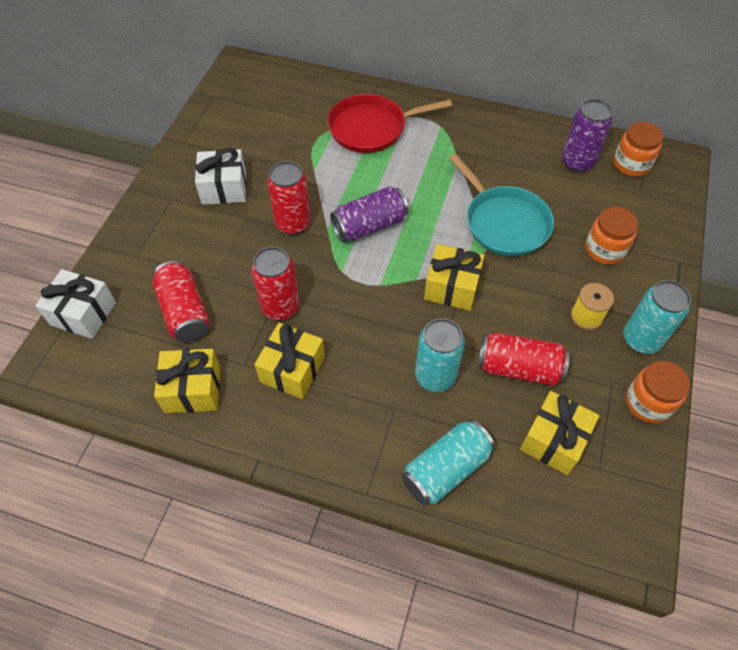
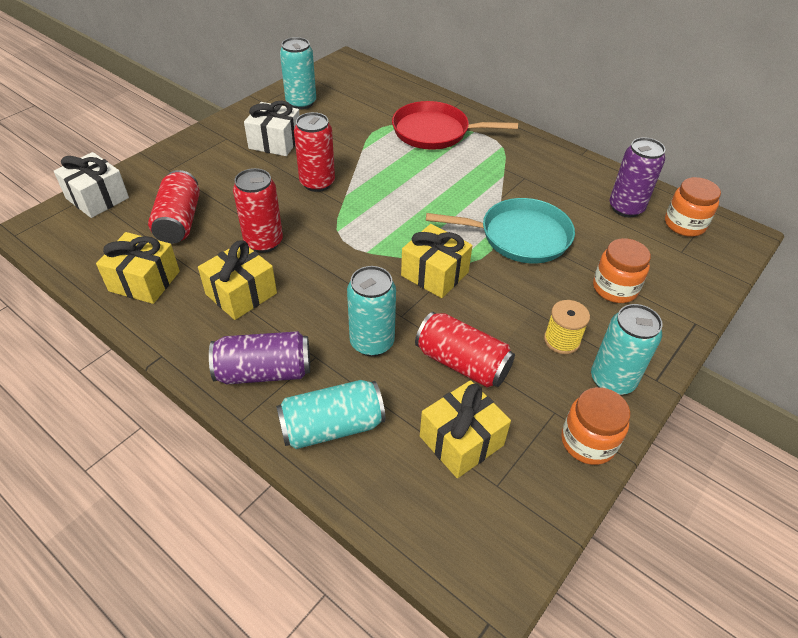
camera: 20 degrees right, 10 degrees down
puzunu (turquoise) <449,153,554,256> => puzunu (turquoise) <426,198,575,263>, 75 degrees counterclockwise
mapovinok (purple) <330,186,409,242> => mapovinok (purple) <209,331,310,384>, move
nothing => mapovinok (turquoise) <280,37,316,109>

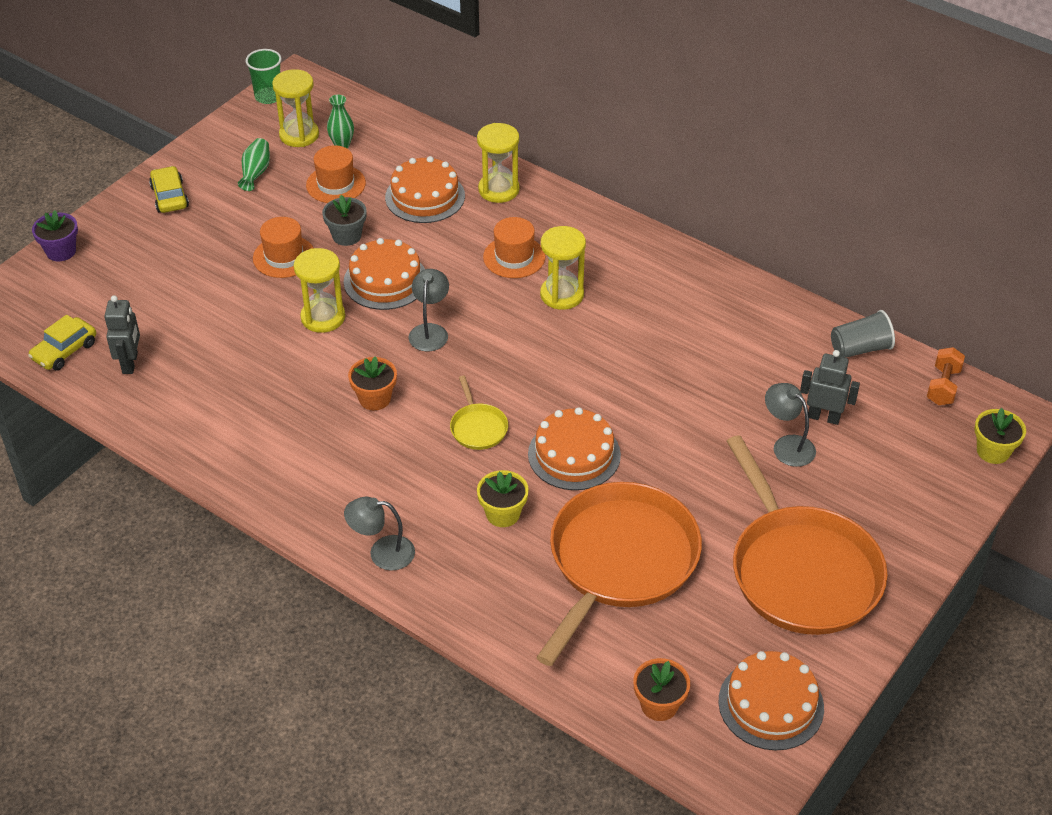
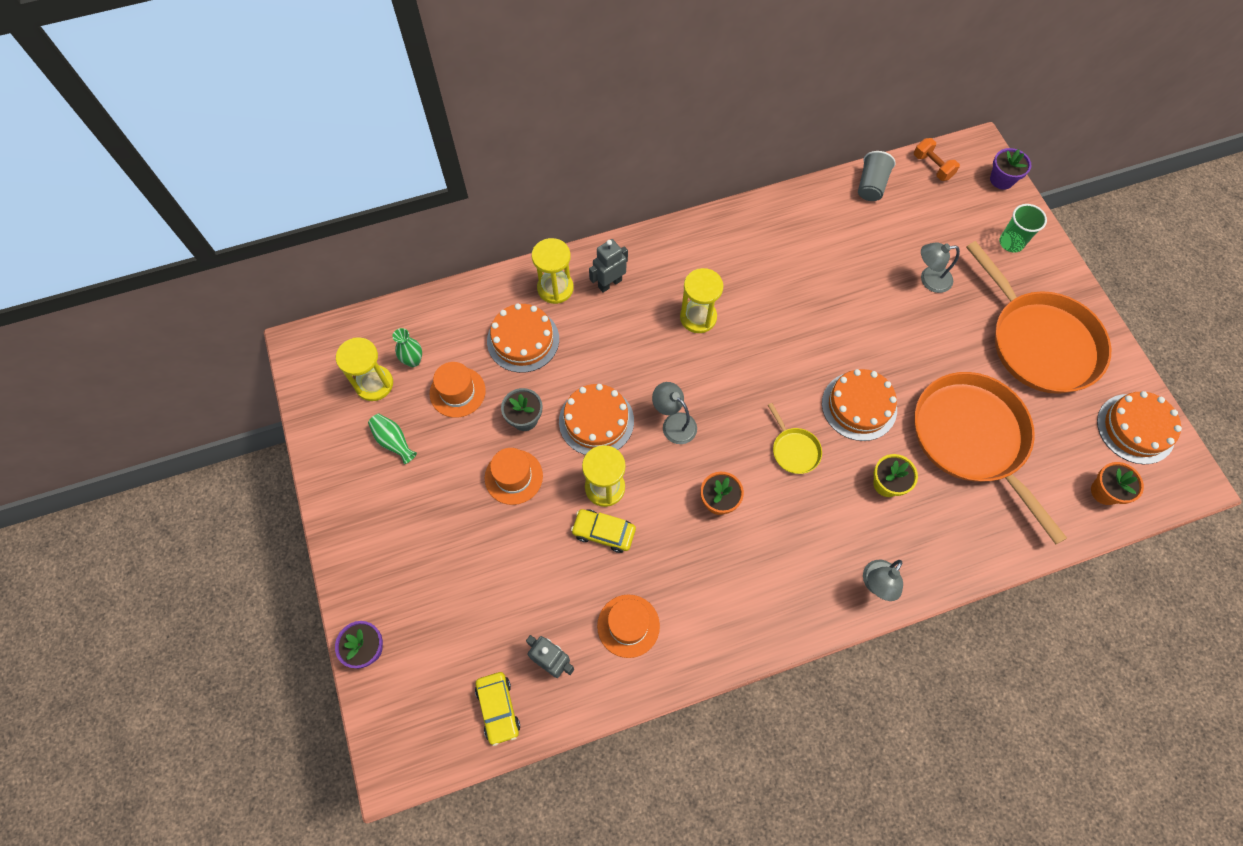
camera: 55 degrees left, 20 degrees up
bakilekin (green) <246,49,281,104> => bakilekin (green) <999,204,1047,253>, move
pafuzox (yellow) <149,166,189,213> => pafuzox (yellow) <571,509,636,553>, move
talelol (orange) <483,217,545,278> => talelol (orange) <597,594,660,658>, move
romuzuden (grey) <800,350,860,425> => romuzuden (grey) <589,239,628,293>, move
puzunu (yellow) <450,376,508,450> => puzunu (yellow) <768,403,822,474>, 45 degrees clockwise
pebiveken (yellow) <975,408,1026,464> => pebiveken (purple) <990,148,1031,190>
puzunu (orange) <726,435,888,635> => puzunu (orange) <966,241,1111,394>, 45 degrees clockwise

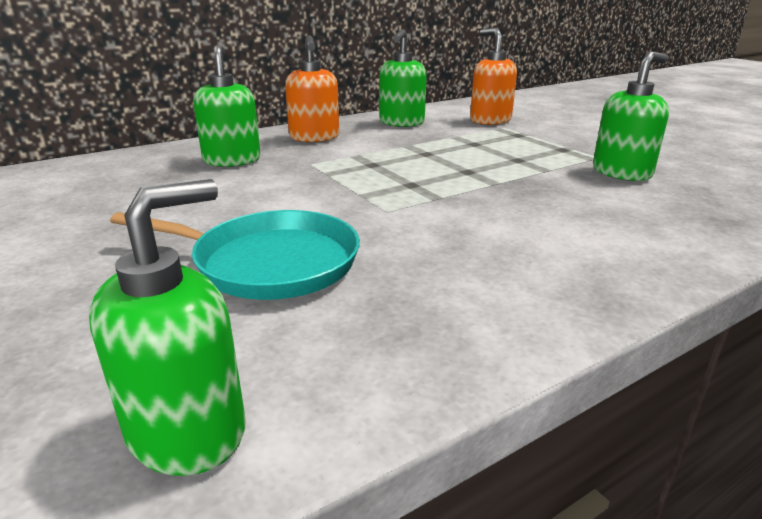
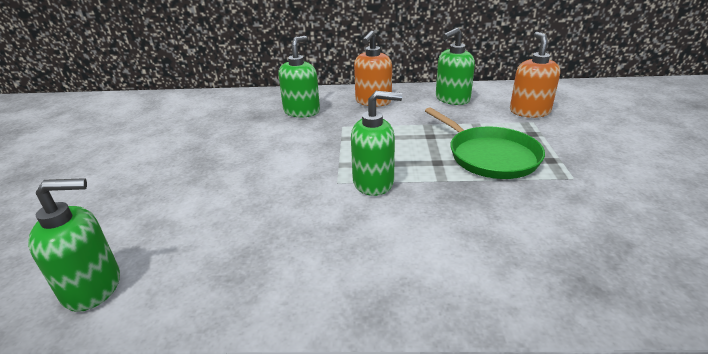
camera: 35 degrees right, 5 degrees up
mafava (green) <593,51,669,181> => mafava (green) <351,91,402,196>, move
puzunu (turquoise) <110,210,360,300> => nothing
nothing => puzunu (green) <425,107,545,179>

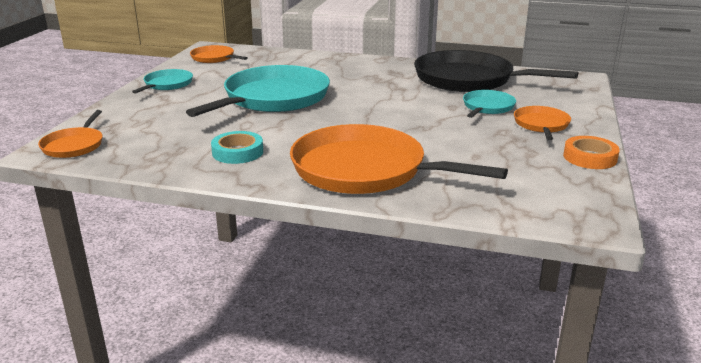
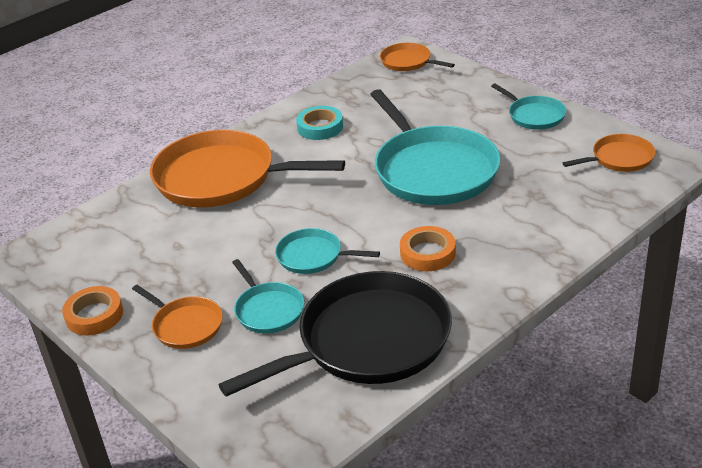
camera: 125 degrees right, 10 degrees up
puzunu (orange) <290,124,508,194> => puzunu (orange) <150,130,345,207>, 135 degrees counterclockwise
nothing => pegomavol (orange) <400,226,456,271>
nothing => puzunu (turquoise) <275,228,380,274>

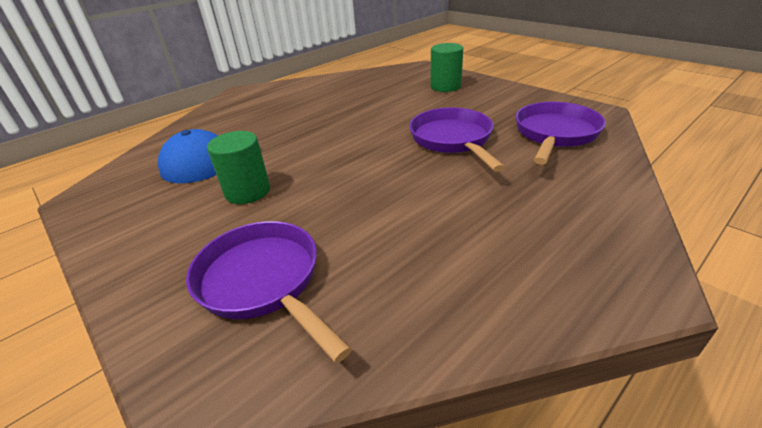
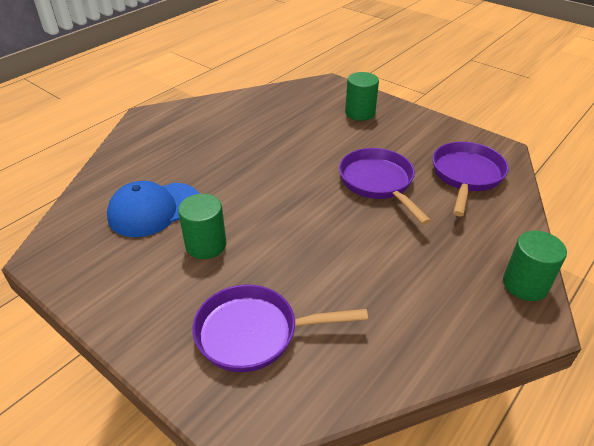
camera: 10 degrees left, 5 degrees up
puzunu (purple) <186,221,352,363> => puzunu (purple) <192,285,368,372>, 45 degrees counterclockwise
nothing => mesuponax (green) <503,230,567,301>

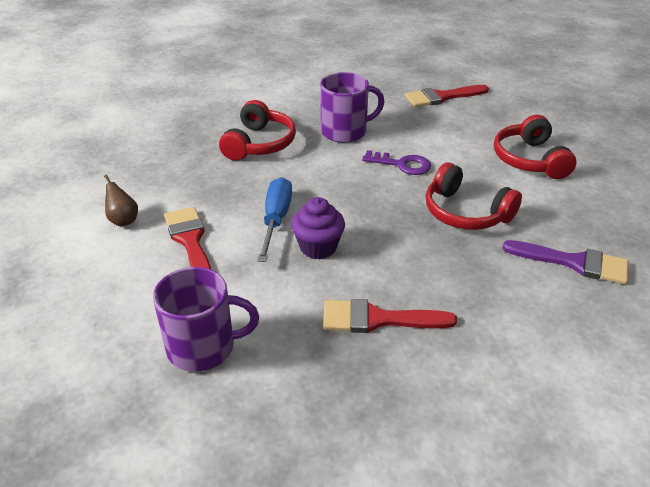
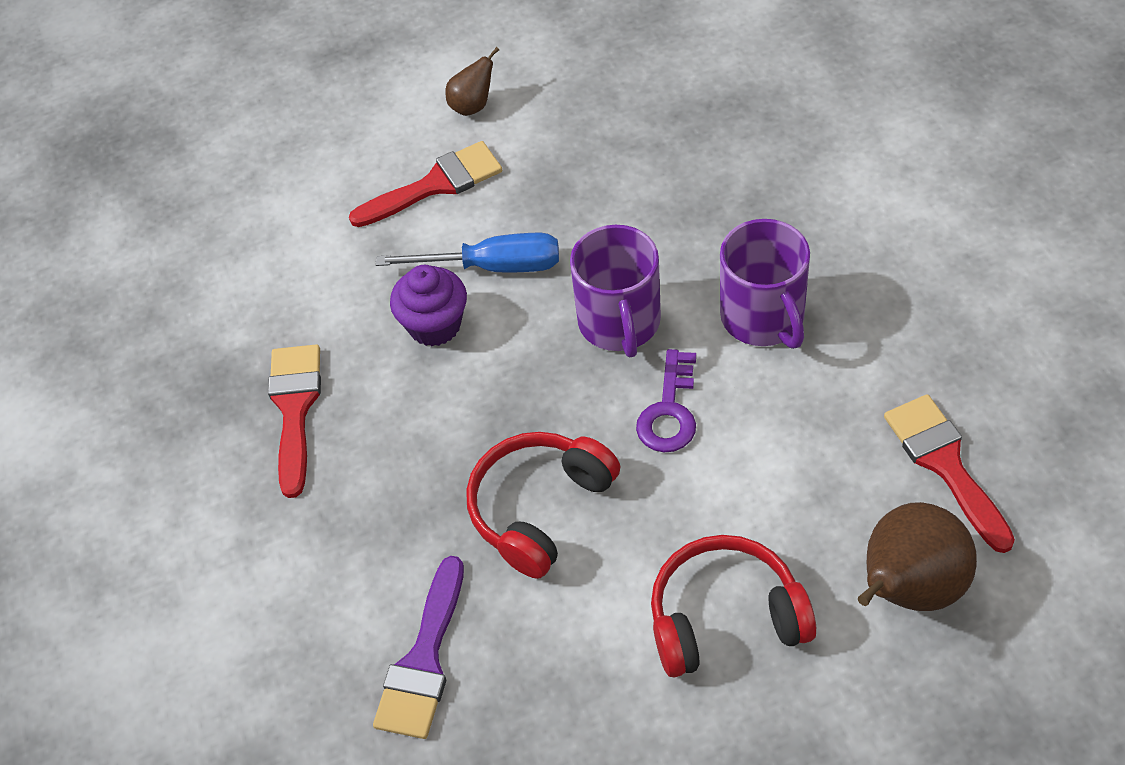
camera: 90 degrees right, 15 degrees up
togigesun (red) <219,100,296,161> => nothing
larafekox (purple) <153,267,259,372> => larafekox (purple) <570,225,661,357>, move
nothing => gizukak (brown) <858,502,977,611>

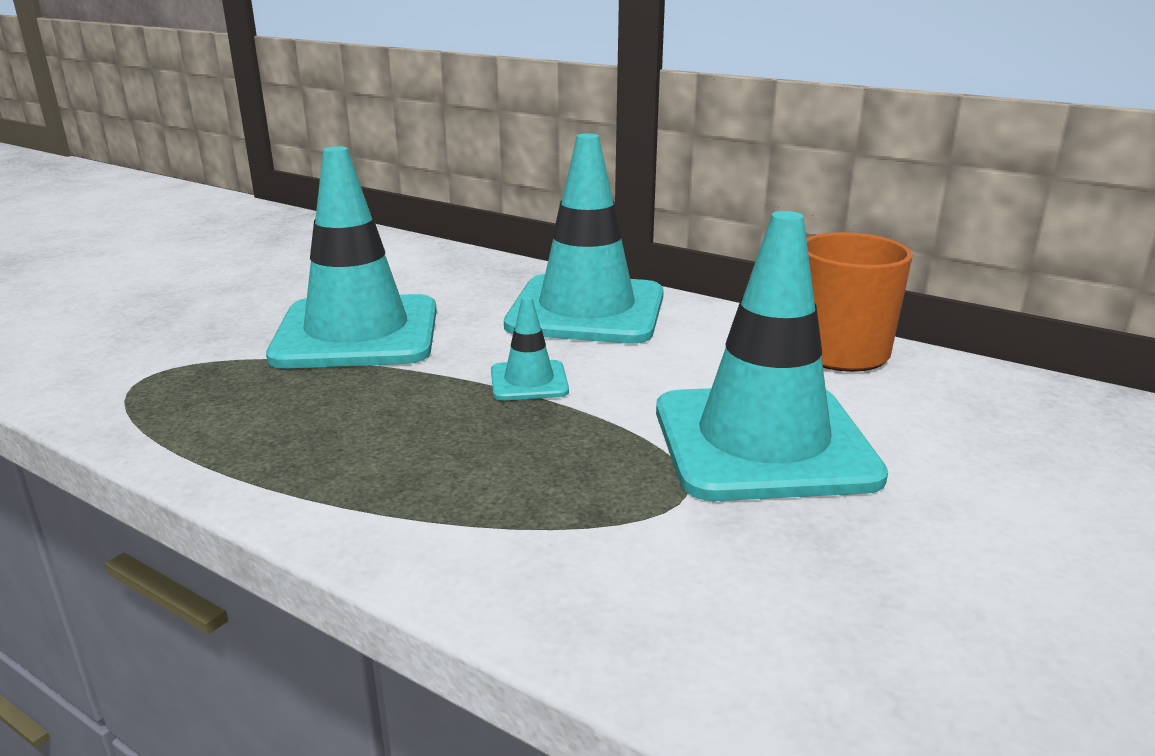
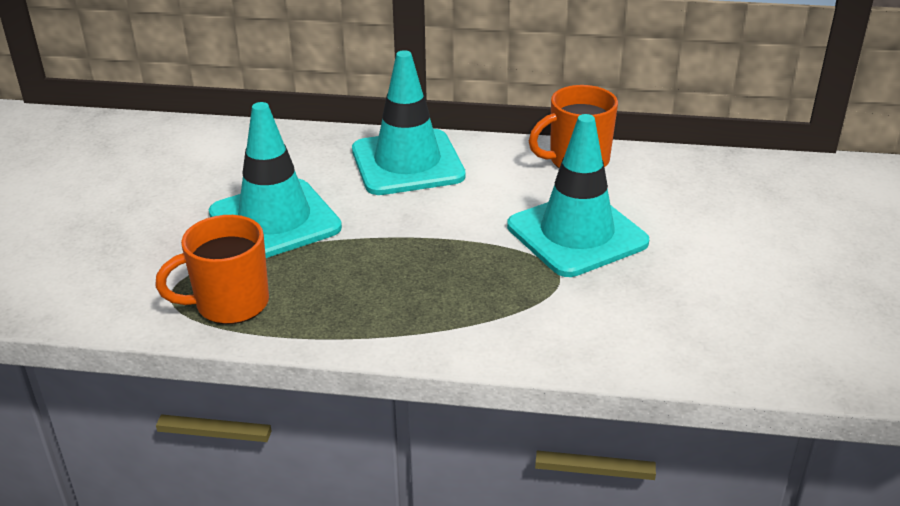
camera: 25 degrees left, 10 degrees up
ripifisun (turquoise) <491,296,569,400> => nothing
nothing => larafekox (orange) <155,215,269,324>

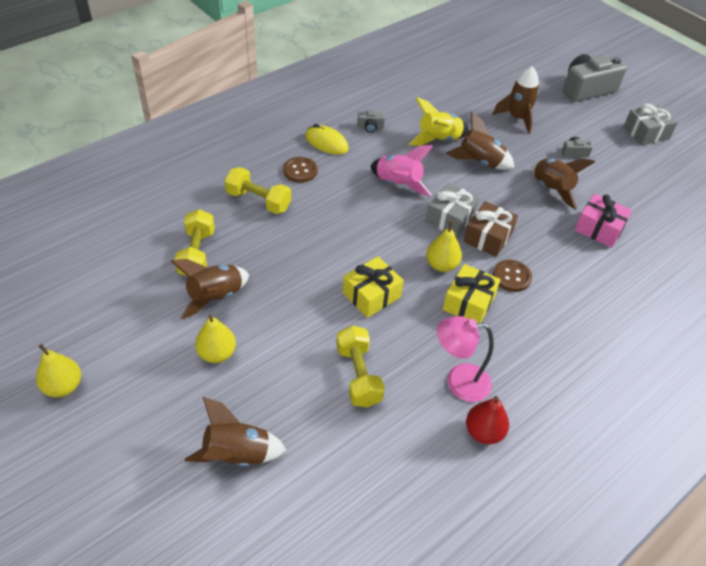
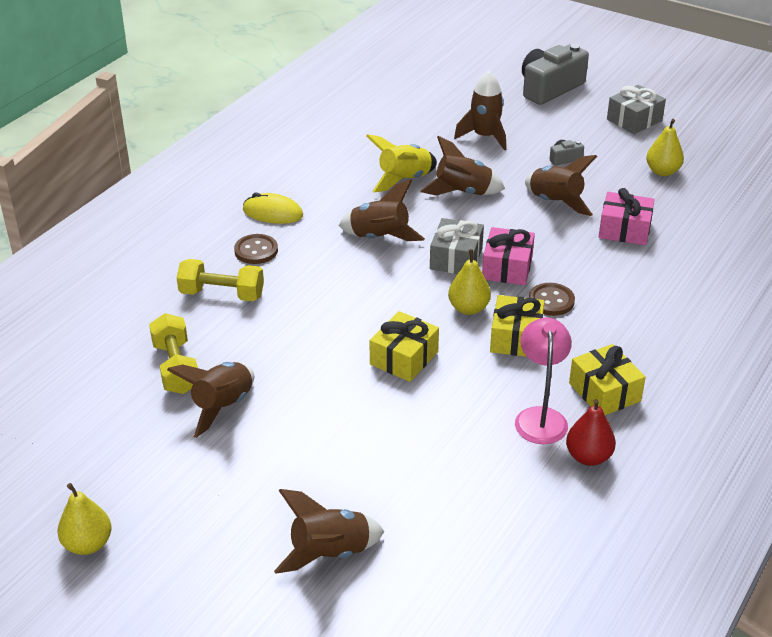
camera: 15 degrees left, 10 degrees down
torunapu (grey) <357,110,385,133> => nothing
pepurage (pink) <370,145,433,196> => pepurage (brown) <339,179,425,241>
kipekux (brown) <463,201,518,257> => kipekux (pink) <482,227,535,285>
gizukak (yellow) <195,315,236,363> => gizukak (yellow) <646,119,684,176>, move
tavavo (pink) <437,316,494,402> => tavavo (pink) <515,317,572,444>, 105 degrees clockwise
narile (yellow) <336,326,385,408> => nothing
nothing => kipekux (yellow) <569,344,646,415>

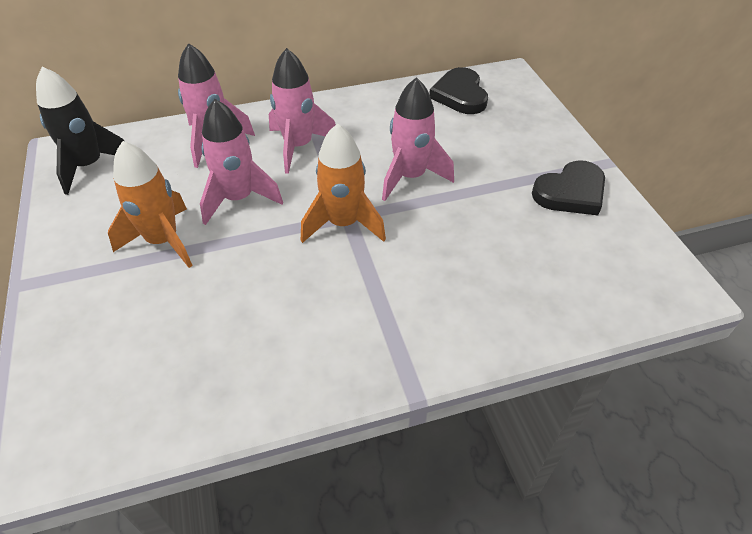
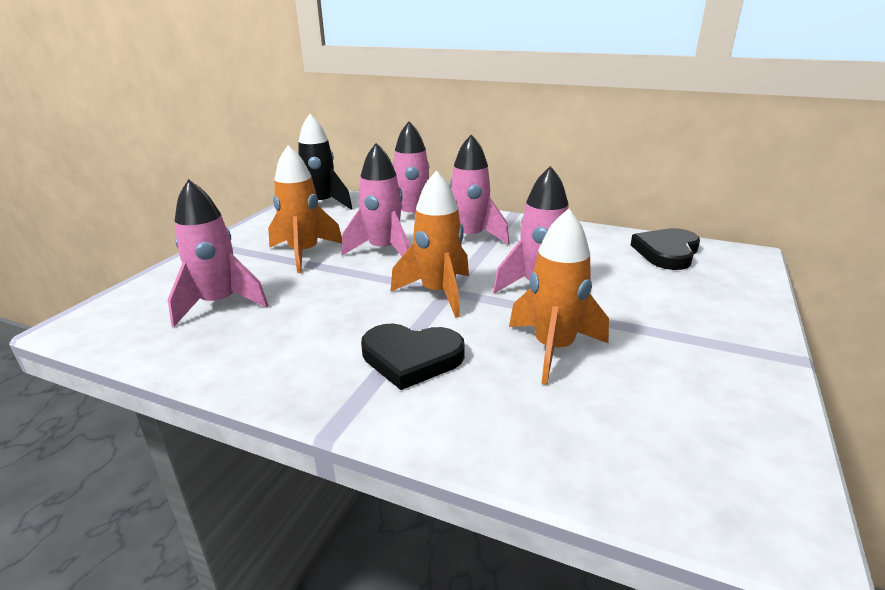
camera: 40 degrees right, 20 degrees down
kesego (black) <532,160,605,215> => kesego (black) <361,324,465,390>, move
nothing => pepurage (pink) <168,179,268,327>
nothing => pepurage (orange) <509,208,609,385>

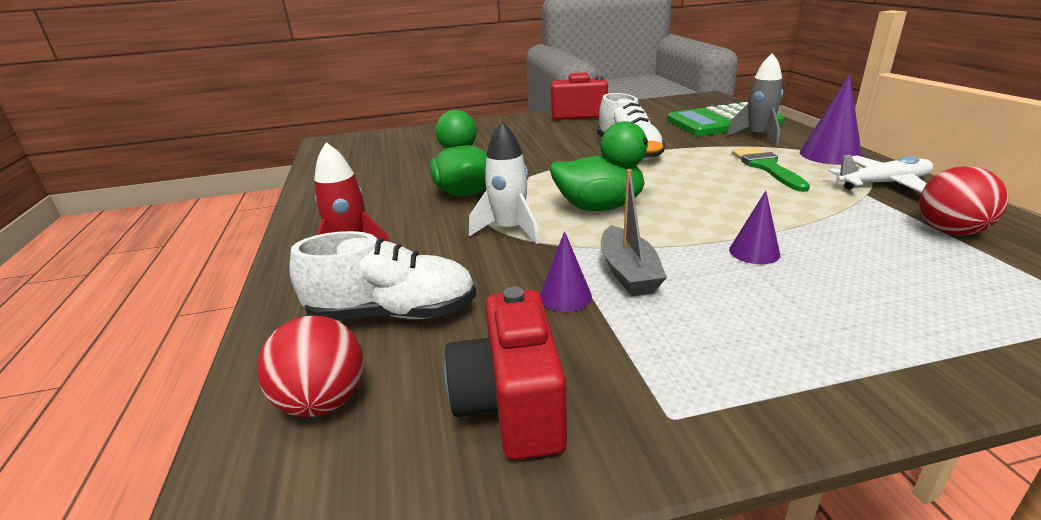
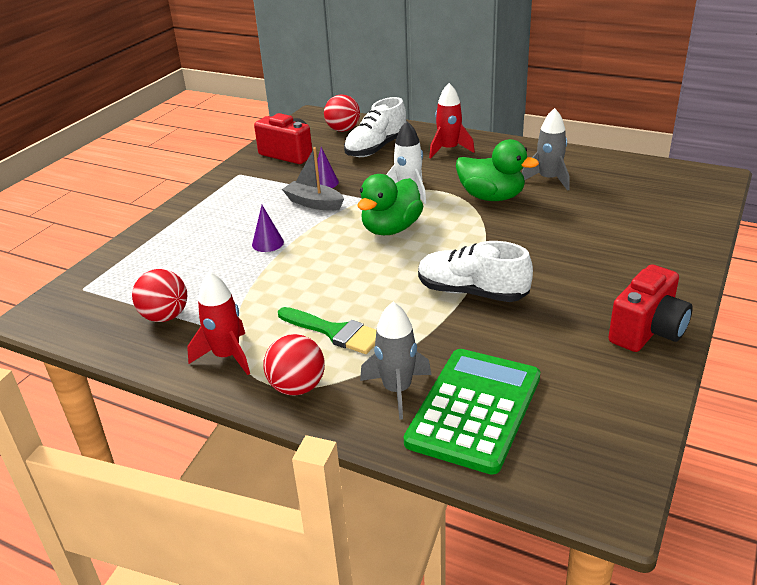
camera: 130 degrees right, 5 degrees up
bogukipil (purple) <800,75,862,165> => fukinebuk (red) <263,334,325,396>
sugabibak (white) <828,155,933,193> => pepurage (red) <187,272,250,375>
nothing => pepurage (grey) <522,108,570,191>

